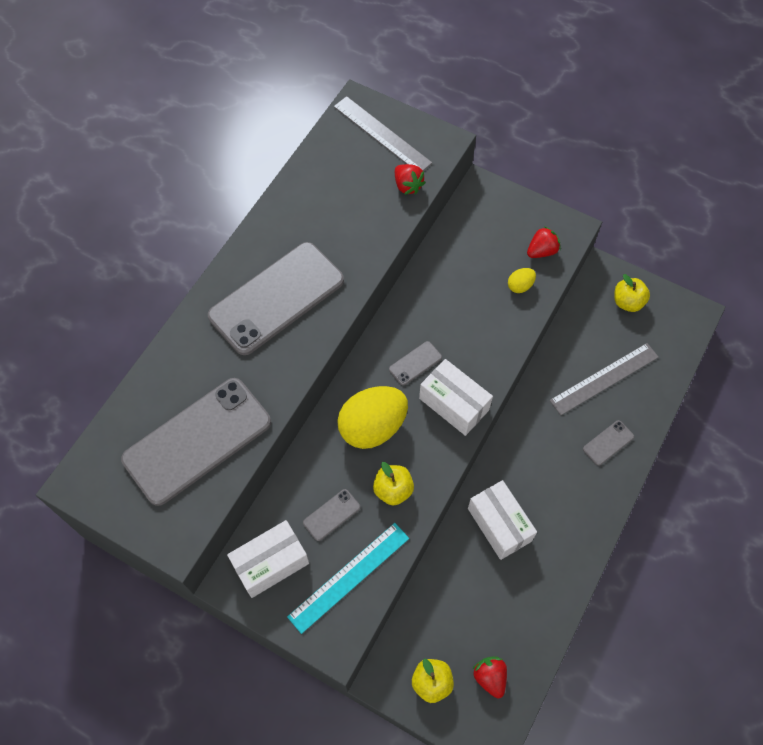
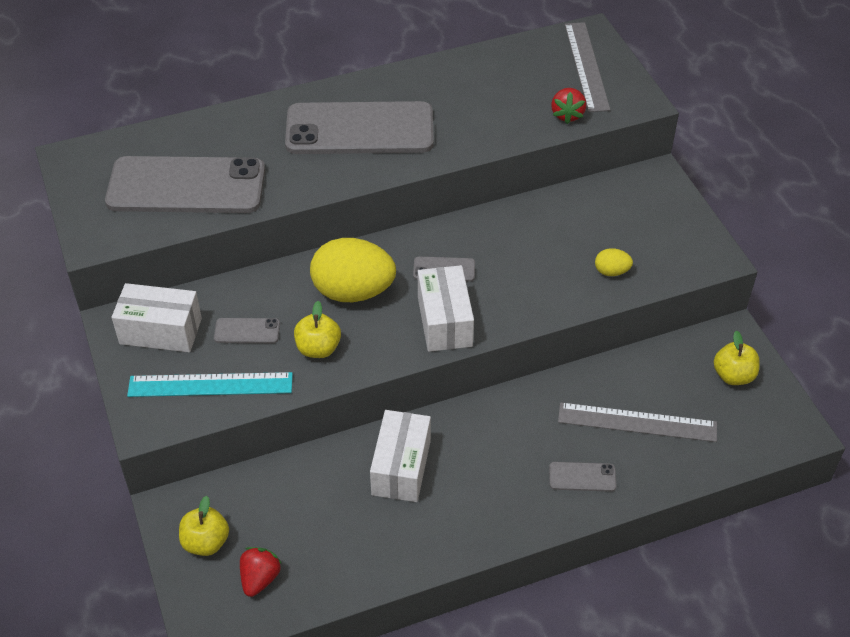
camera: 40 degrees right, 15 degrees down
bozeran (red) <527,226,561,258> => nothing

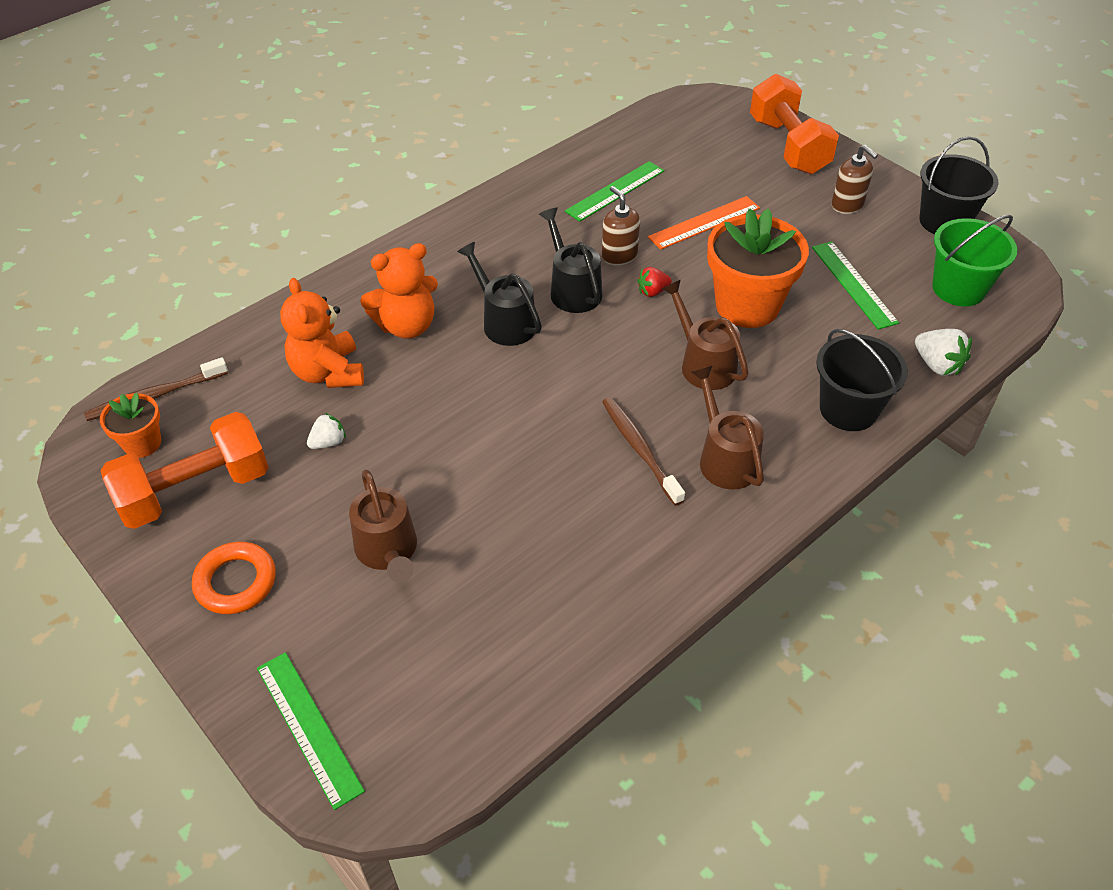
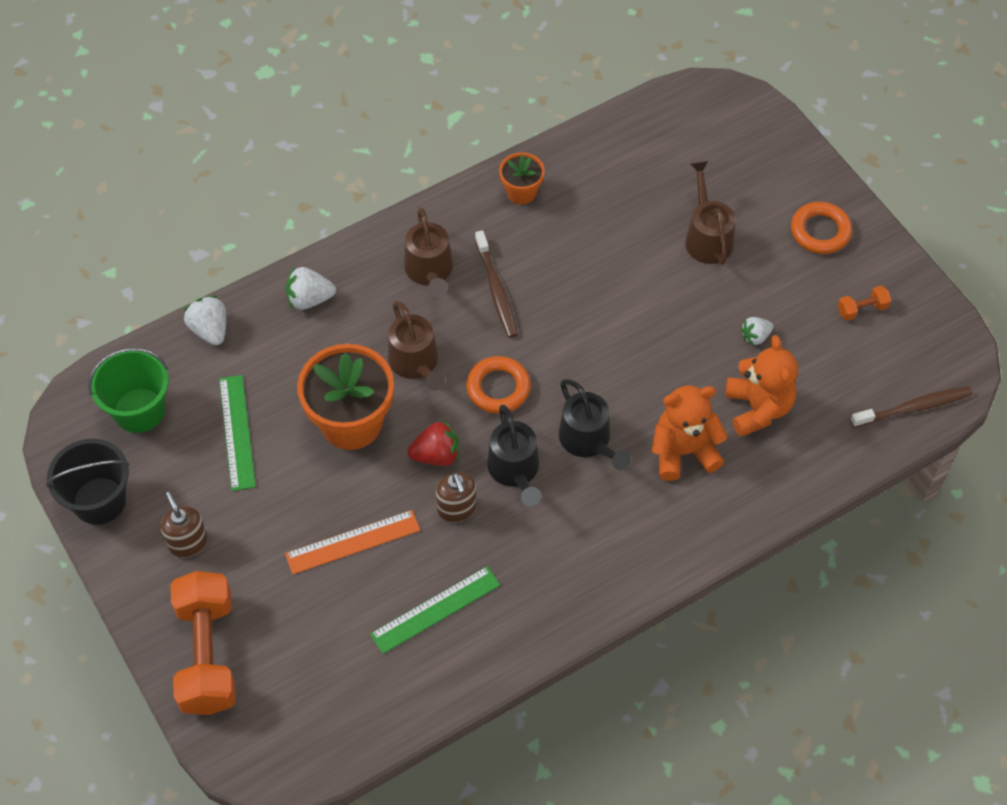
camera: 170 degrees left, 10 degrees up
bozeran (red) <637,267,672,297> => bozeran (red) <407,420,459,466>, x1.51
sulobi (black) <816,329,908,431> => bozeran (white) <286,267,336,310>
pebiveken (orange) <100,393,161,458> => pebiveken (orange) <499,152,545,205>, move
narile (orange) <101,412,269,529> => narile (orange) <838,286,891,321>, x0.42
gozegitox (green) <257,652,365,810> => nothing
nothing => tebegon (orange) <466,356,531,414>

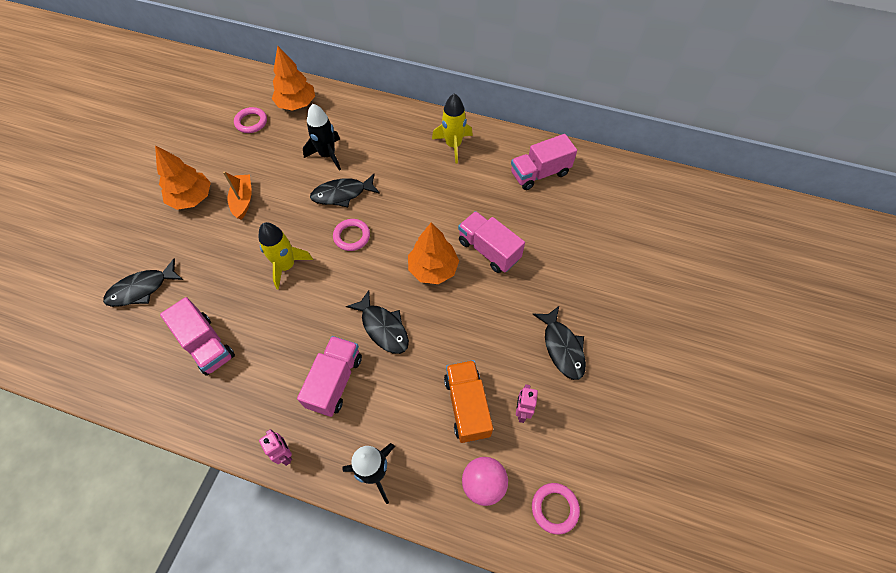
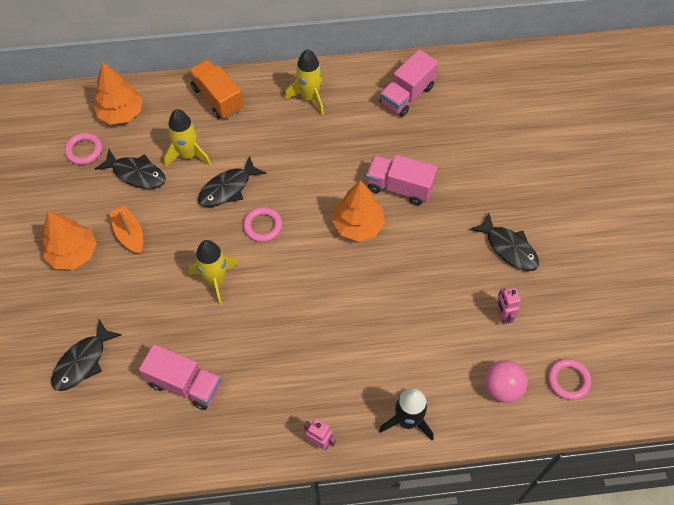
camera: 25 degrees left, 0 degrees up
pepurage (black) <303,104,341,171> => pepurage (yellow) <164,109,211,167>
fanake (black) <346,290,409,354> => fanake (black) <95,149,166,189>, move
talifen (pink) <297,336,362,417> => nothing
talifen (orange) <444,360,493,443> => talifen (orange) <188,59,243,119>, move

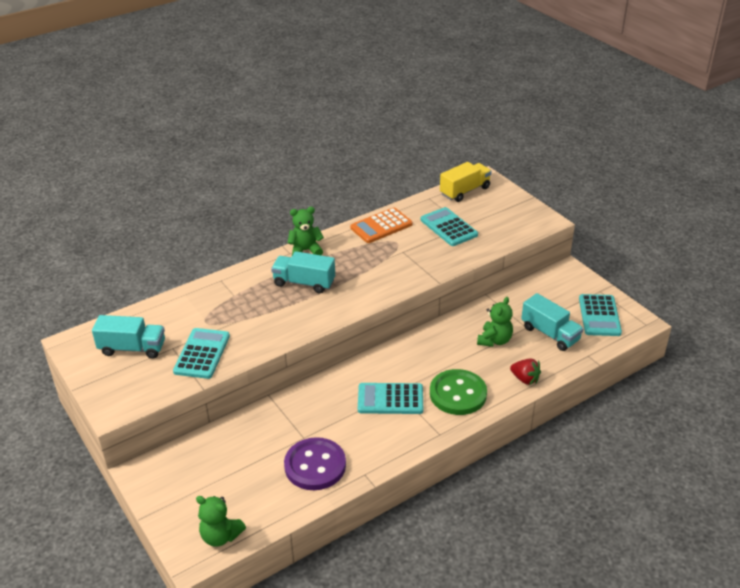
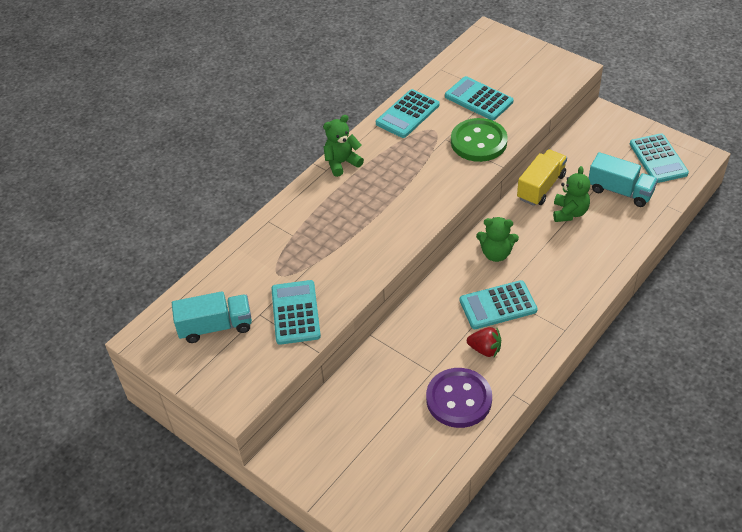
camera: 15 degrees left, 10 degrees up
talifen (yellow) <440,162,492,202> => talifen (yellow) <517,149,567,206>, move
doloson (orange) <350,207,413,243> => doloson (turquoise) <376,89,439,138>
talifen (turquoise) <271,251,335,293> => nothing
bozeran (red) <510,358,541,385> => bozeran (red) <467,327,501,357>, move
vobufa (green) <430,369,487,415> => vobufa (green) <451,118,508,162>, move
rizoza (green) <196,496,246,547> => rizoza (green) <476,217,519,262>, move

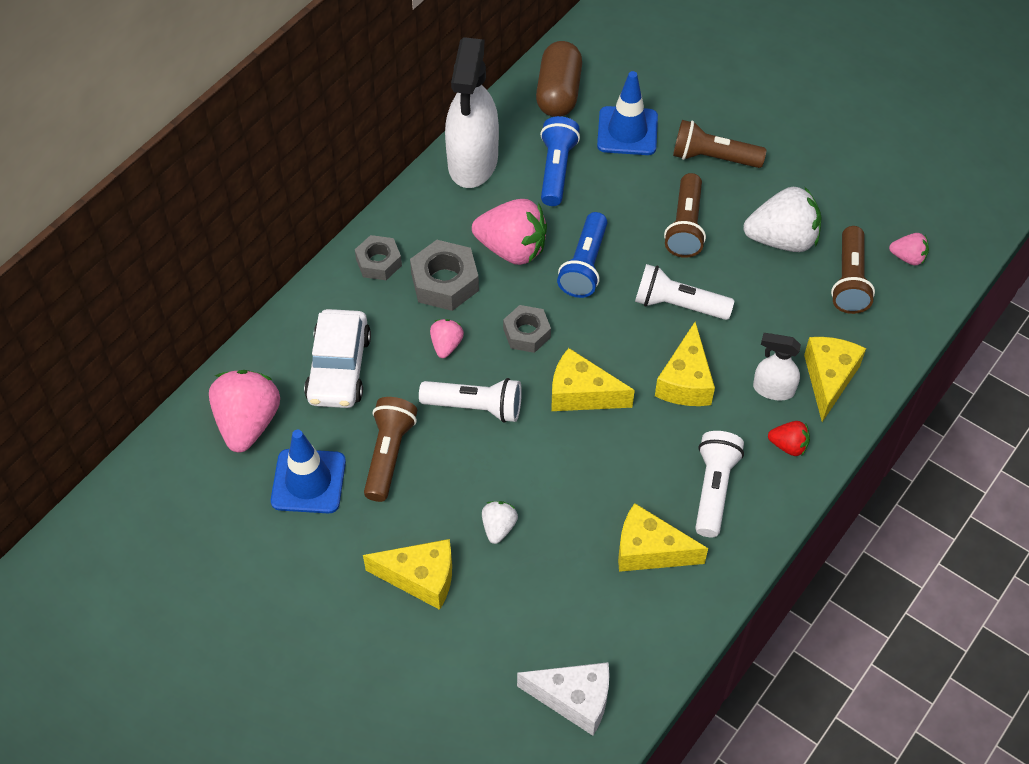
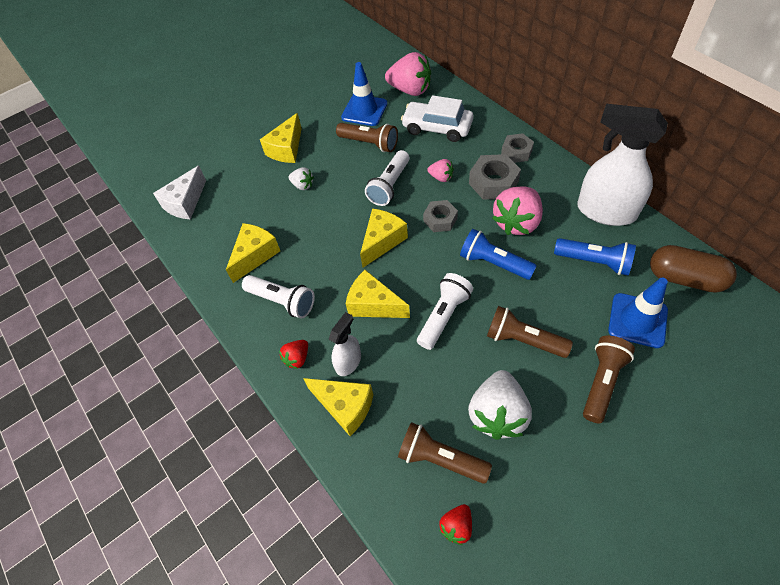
camera: 110 degrees right, 0 degrees up
bozeran (pink) <889,233,929,266> => bozeran (red) <439,504,472,545>

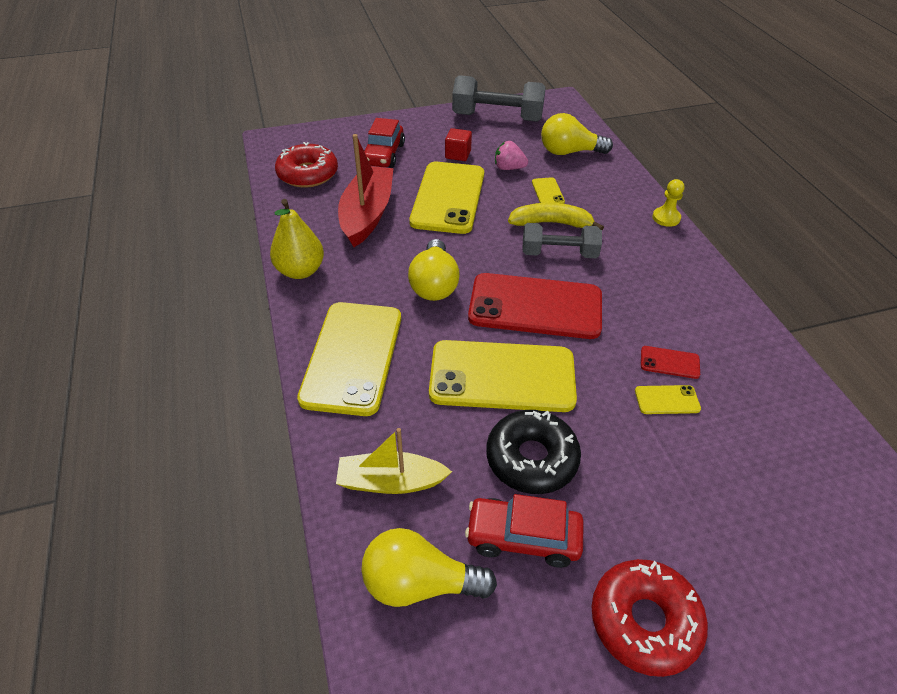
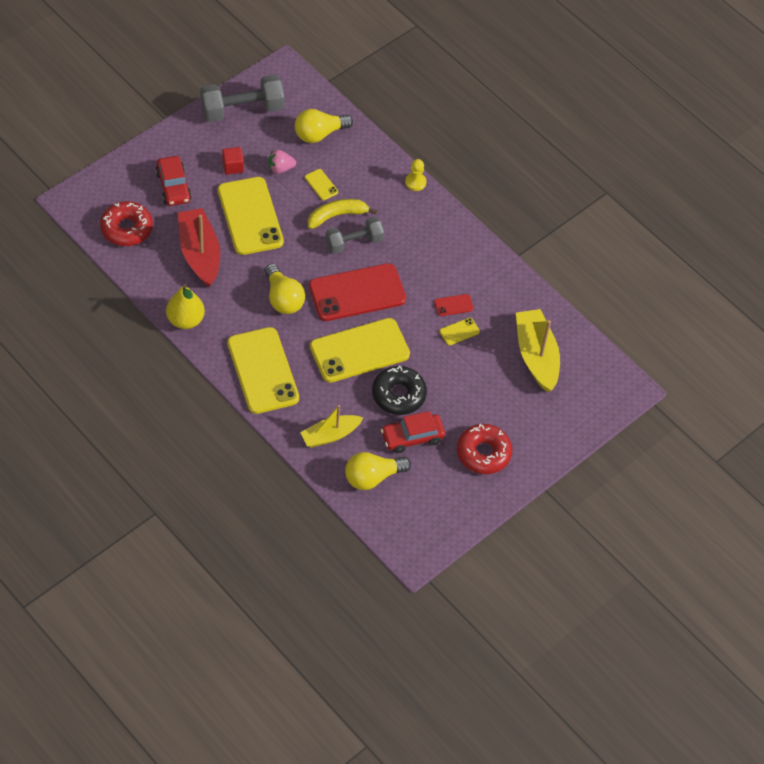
camera: 30 degrees left, 10 degrees up
nothing => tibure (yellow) <516,309,560,392>

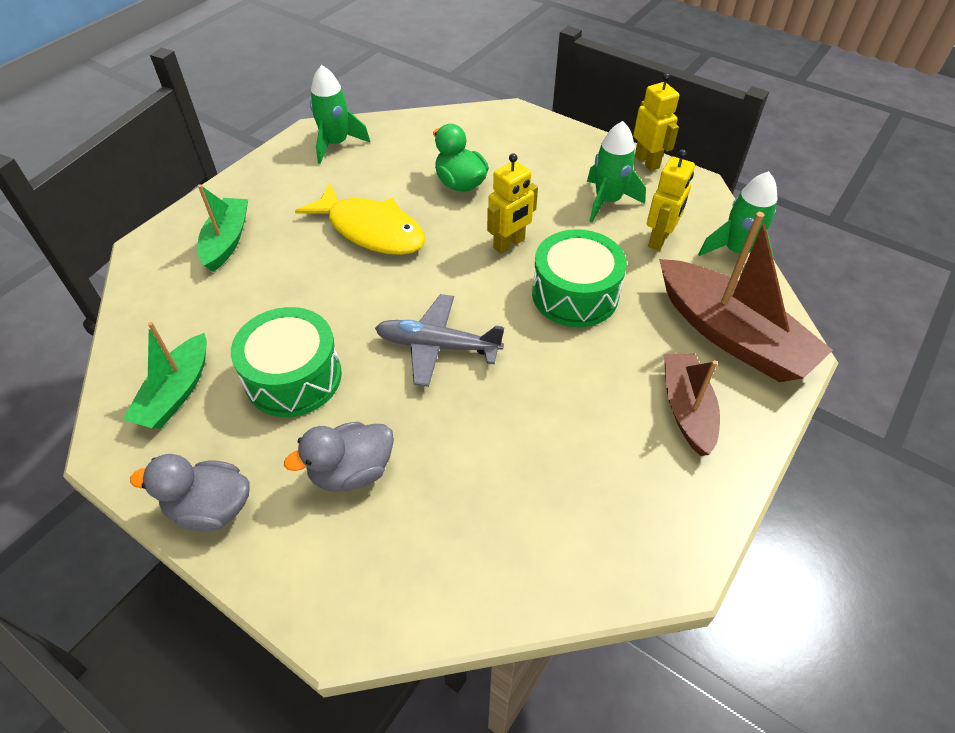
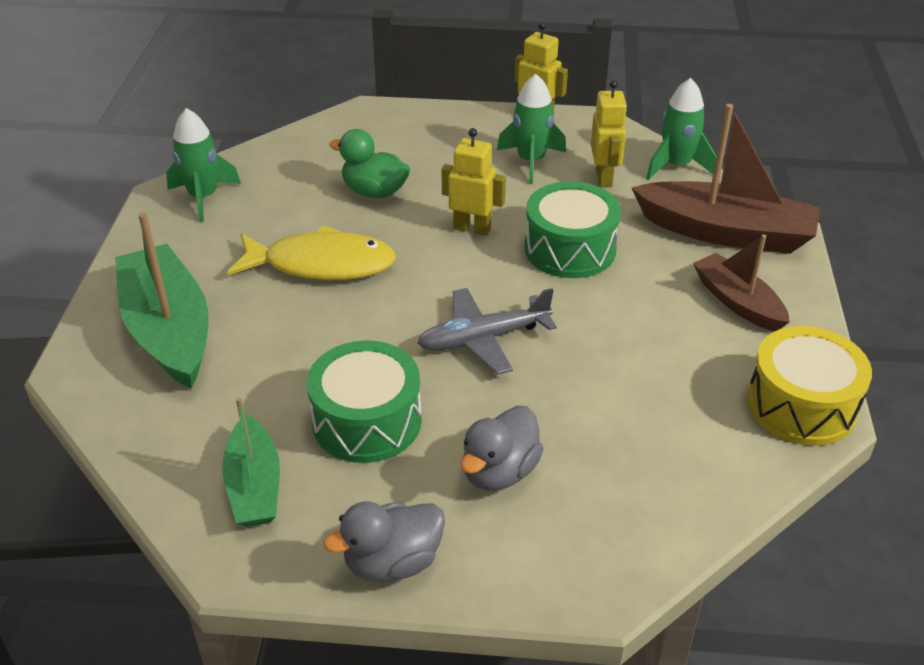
camera: 30 degrees left, 10 degrees down
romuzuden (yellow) <487,153,538,254> => romuzuden (yellow) <441,128,506,236>, 90 degrees counterclockwise
tibure (green) <198,184,248,272> => tibure (green) <115,212,209,389>, x1.67
nothing => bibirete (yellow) <747,326,872,446>

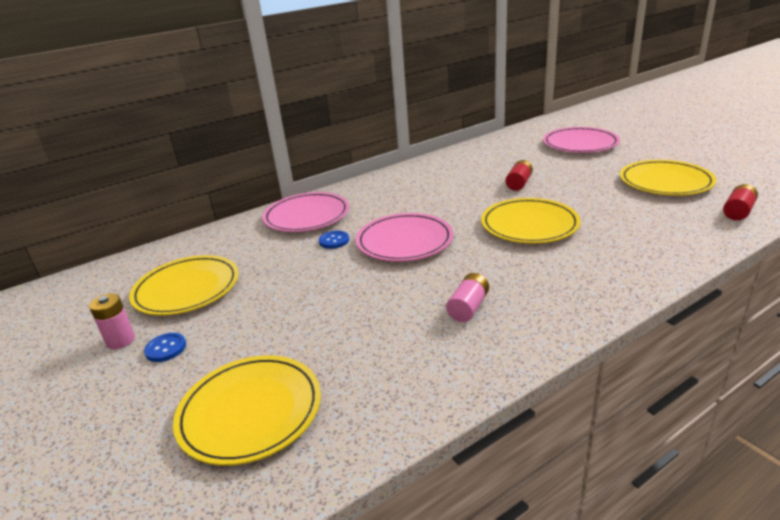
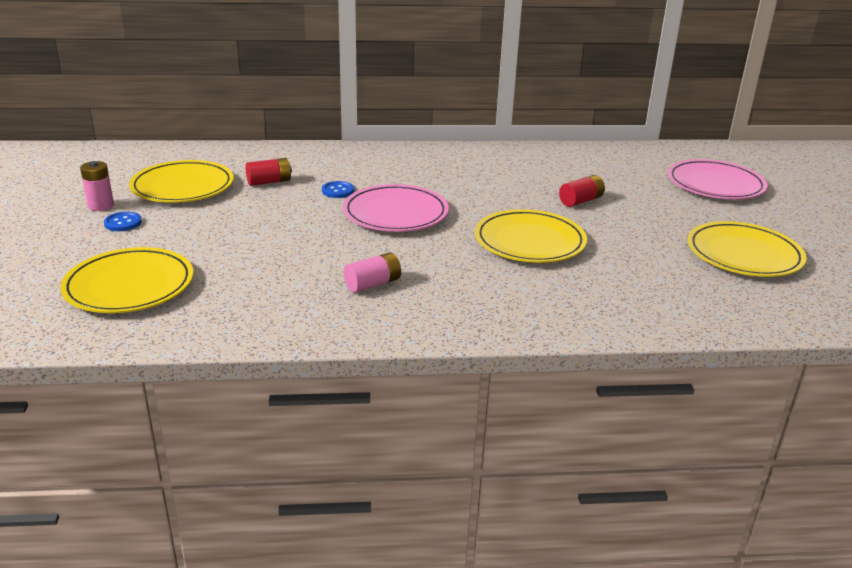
camera: 25 degrees right, 0 degrees up
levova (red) <723,184,758,220> => levova (red) <245,158,292,186>, move
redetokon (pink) <262,192,349,232> => nothing

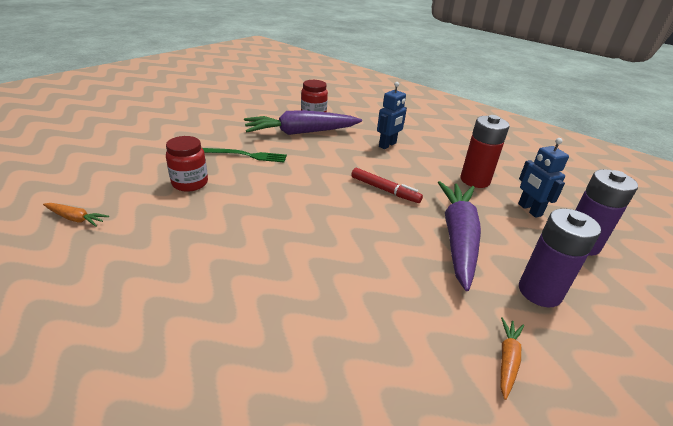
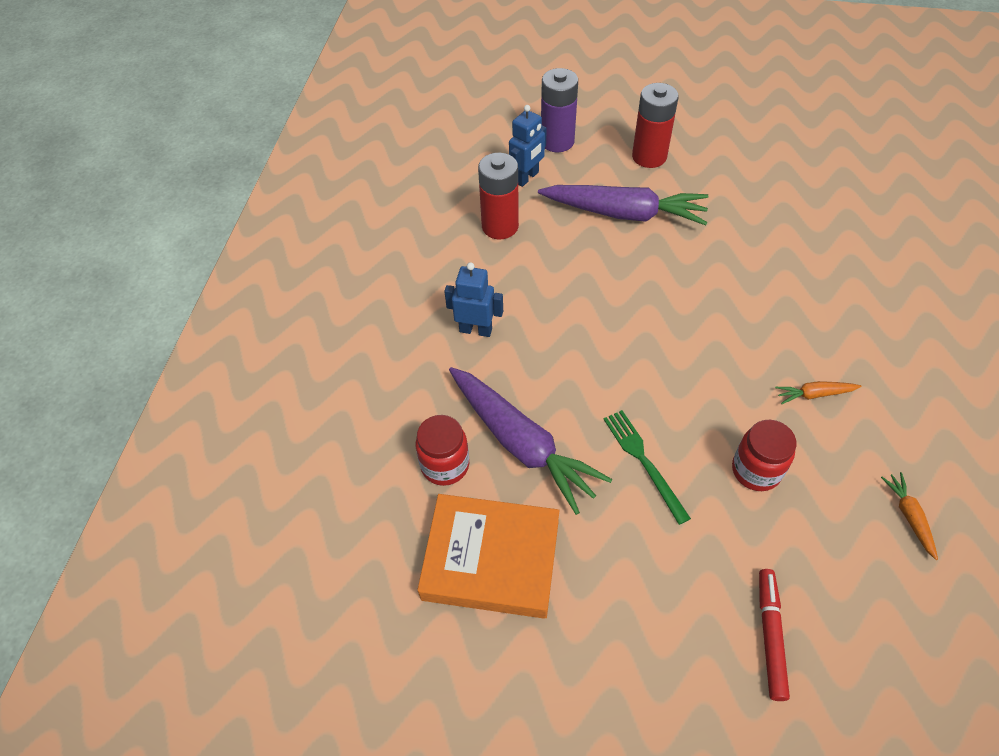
camera: 115 degrees left, 20 degrees up
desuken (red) <351,168,423,203> => desuken (red) <759,569,790,701>, move
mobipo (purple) <438,181,481,291> => mobipo (purple) <538,185,709,225>, 150 degrees counterclockwise
levova (purple) <519,208,601,307> => levova (red) <632,83,678,168>
mobipo (orange) <501,317,524,400> => mobipo (orange) <775,381,861,404>, move
nothing => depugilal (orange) <417,494,559,619>

